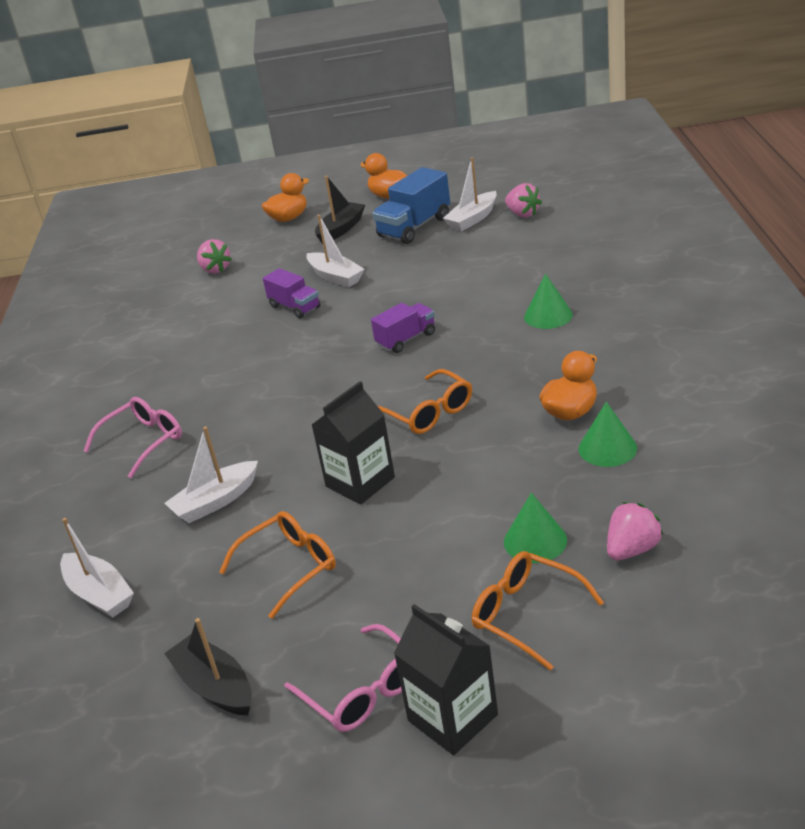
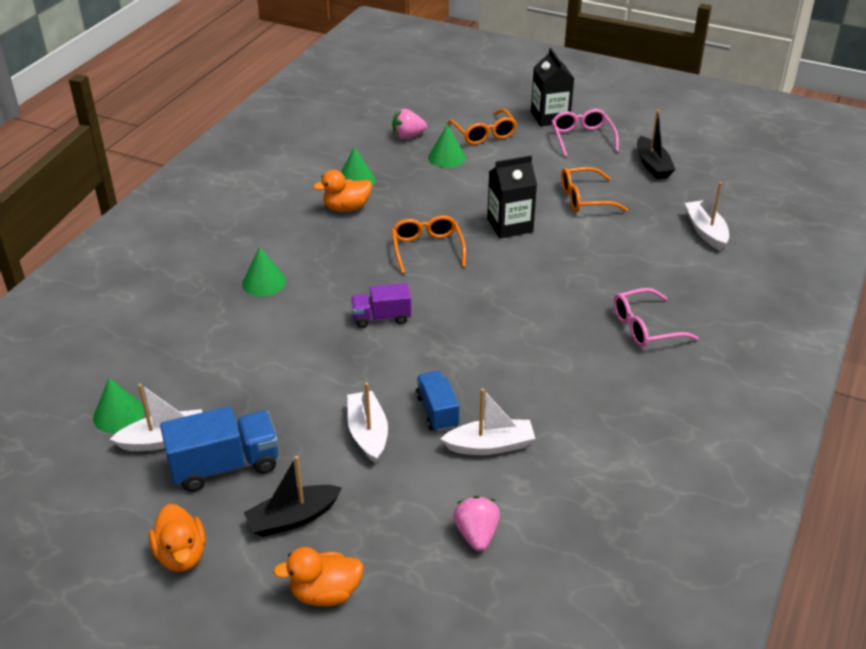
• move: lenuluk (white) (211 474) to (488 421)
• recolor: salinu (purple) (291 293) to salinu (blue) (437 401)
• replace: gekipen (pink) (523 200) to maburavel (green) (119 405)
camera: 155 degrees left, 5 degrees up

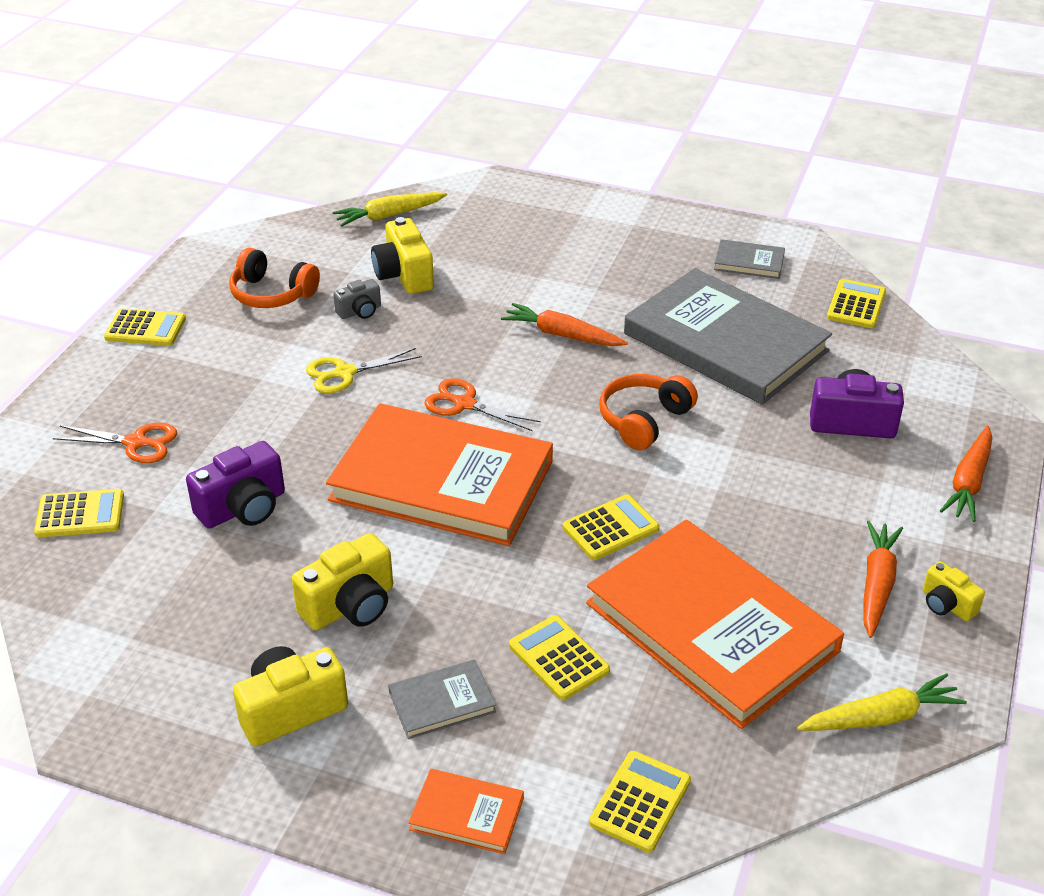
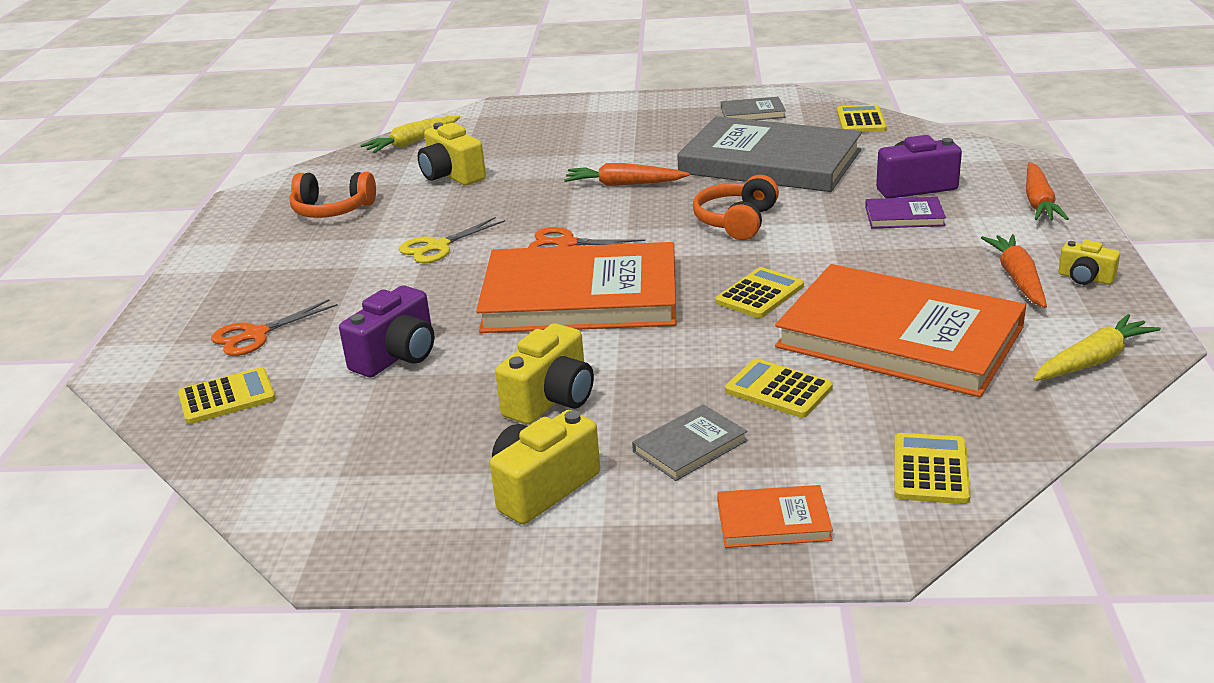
• rotate: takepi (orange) (115 443) = (274 328) 150 degrees clockwise
• delete: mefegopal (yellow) (145 327)
• delete: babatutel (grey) (357 299)
• insert: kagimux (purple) (905 212)
camera: 15 degrees left, 10 degrees down

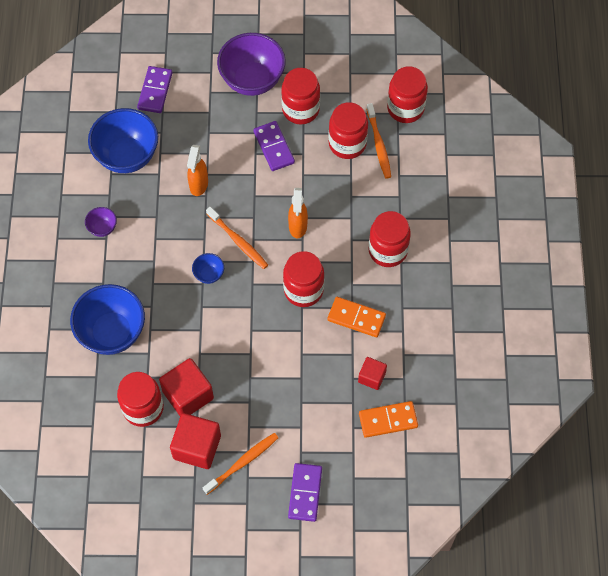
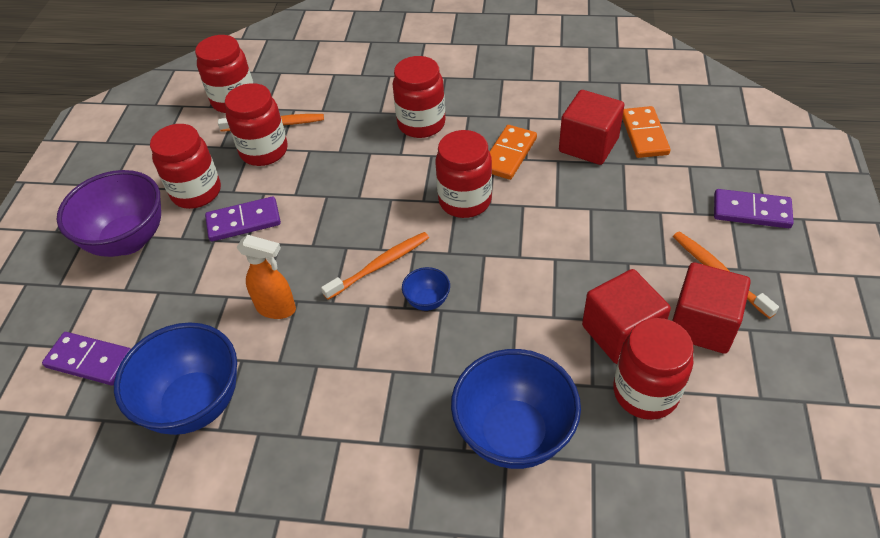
• delete: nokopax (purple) (101 222)
• delete: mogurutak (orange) (298 213)
• resize: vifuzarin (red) (372 373) = (591 127) x1.73
camera: 80 degrees left, 15 degrees down

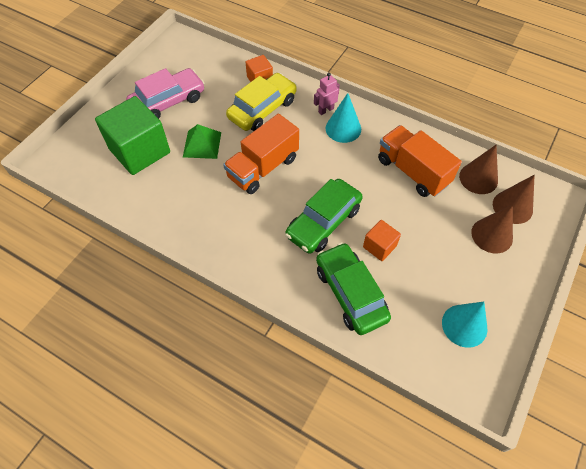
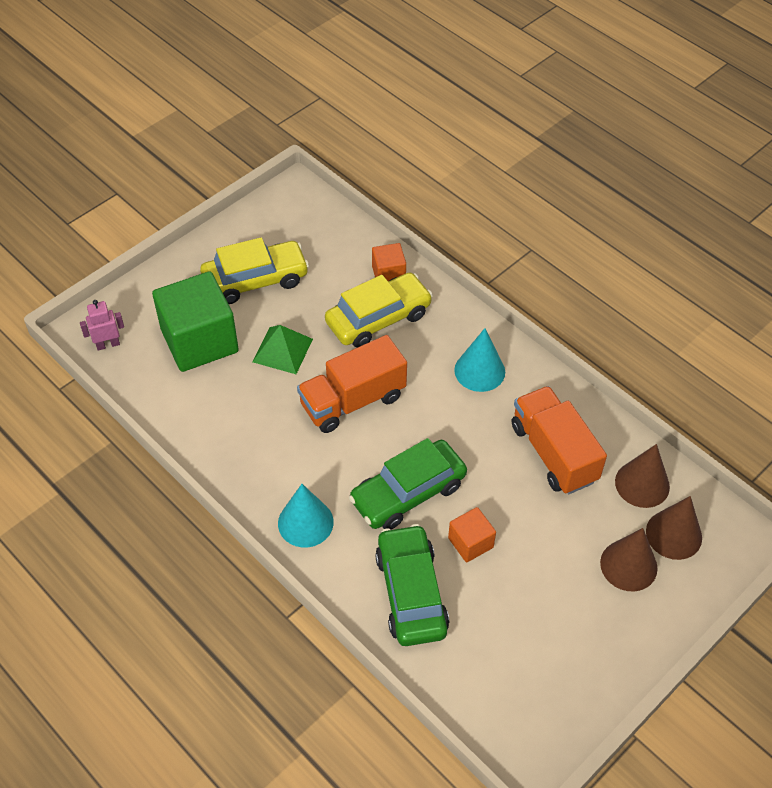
• recolor: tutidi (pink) (165 93) to tutidi (yellow) (254 270)
• move: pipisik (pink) (327 94) to (102 325)
• move: maburavel (turquoise) (464 325) to (306 516)
camera: 15 degrees right, 5 degrees down

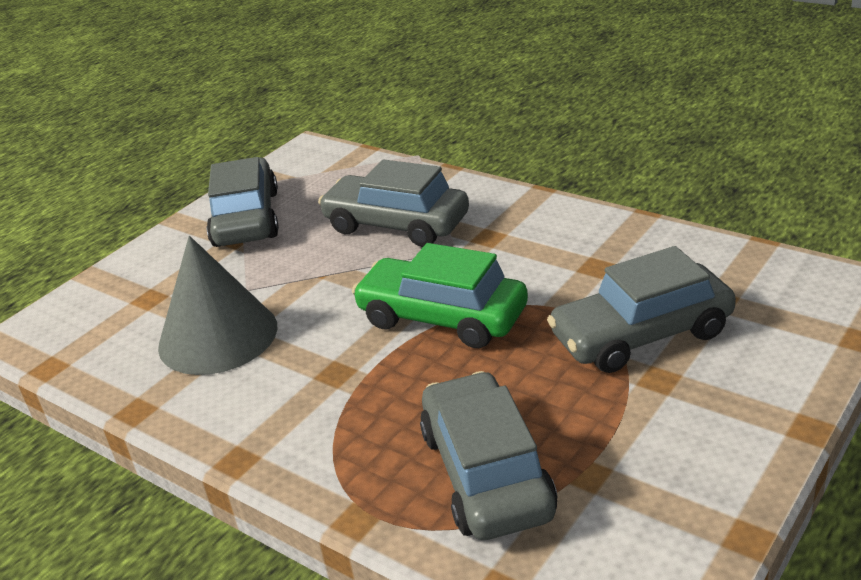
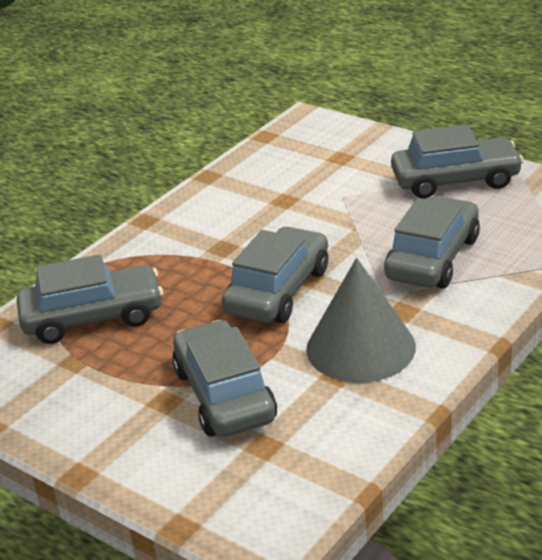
• move: maburavel (grey) (218 305) to (361 320)
• recolor: tutidi (green) (440 295) to tutidi (grey) (275 274)
camera: 90 degrees right, 0 degrees up

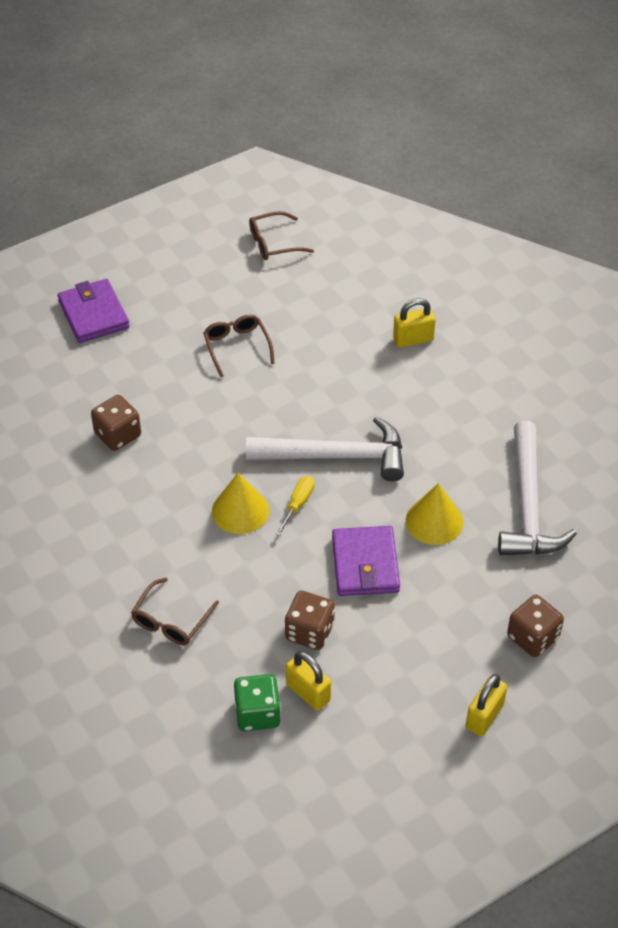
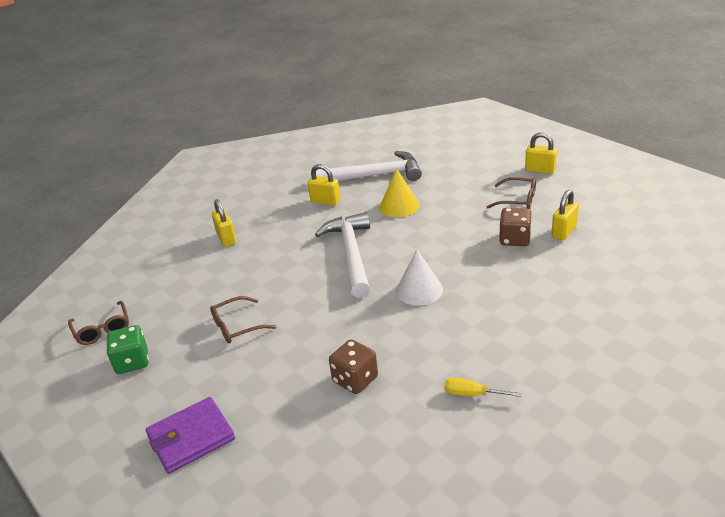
• move: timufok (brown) (175 611) to (511 193)
• recolor: maburavel (yellow) (240 503) to maburavel (white) (419 278)
• move: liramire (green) (257 702) to (127 349)
• move: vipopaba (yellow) (294 506) to (482 387)
• delete: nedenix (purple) (366 561)
• delete: liramire (brown) (535 626)
• insert: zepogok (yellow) (324 185)
camera: 95 degrees left, 15 degrees down

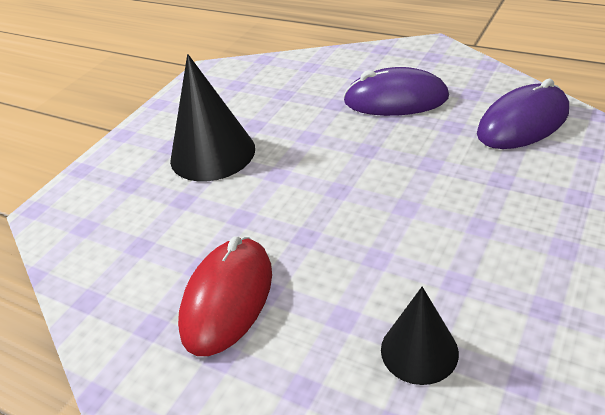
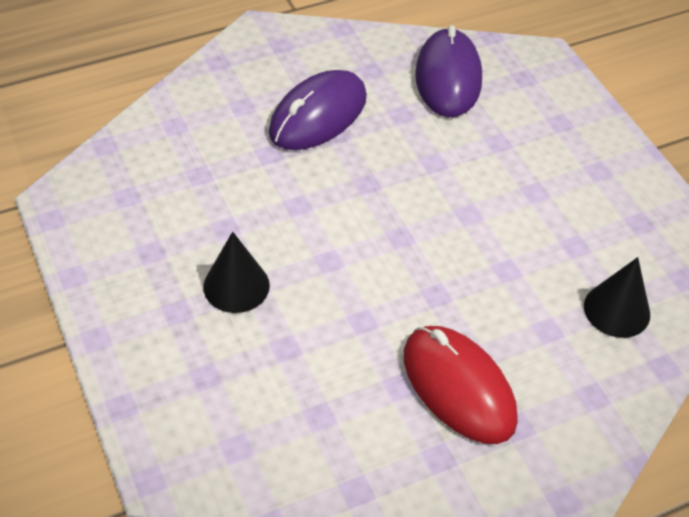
• resize: maburavel (black) (212 117) = (236 272) x0.61
camera: 60 degrees left, 10 degrees up

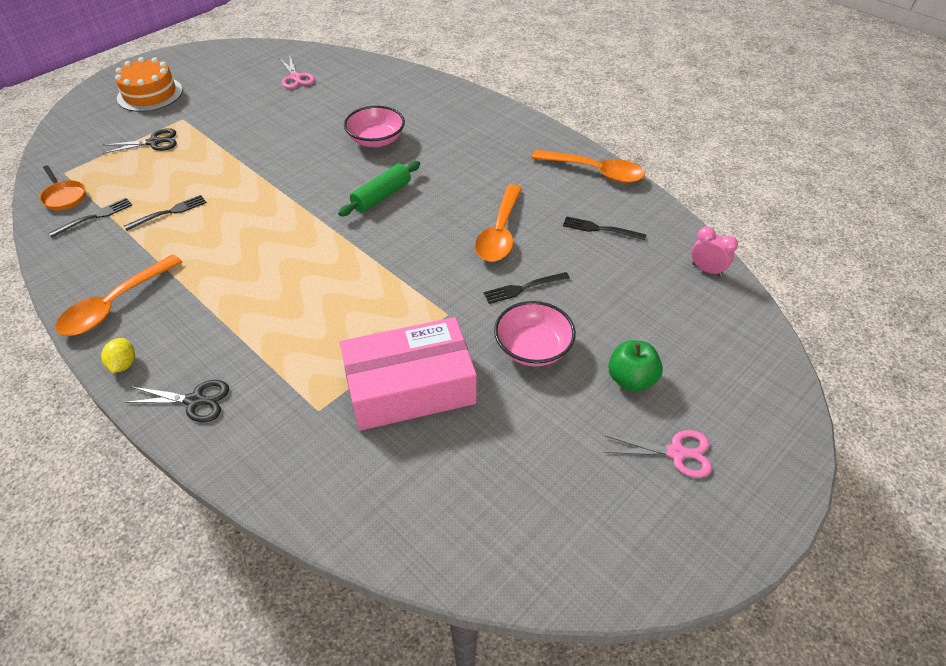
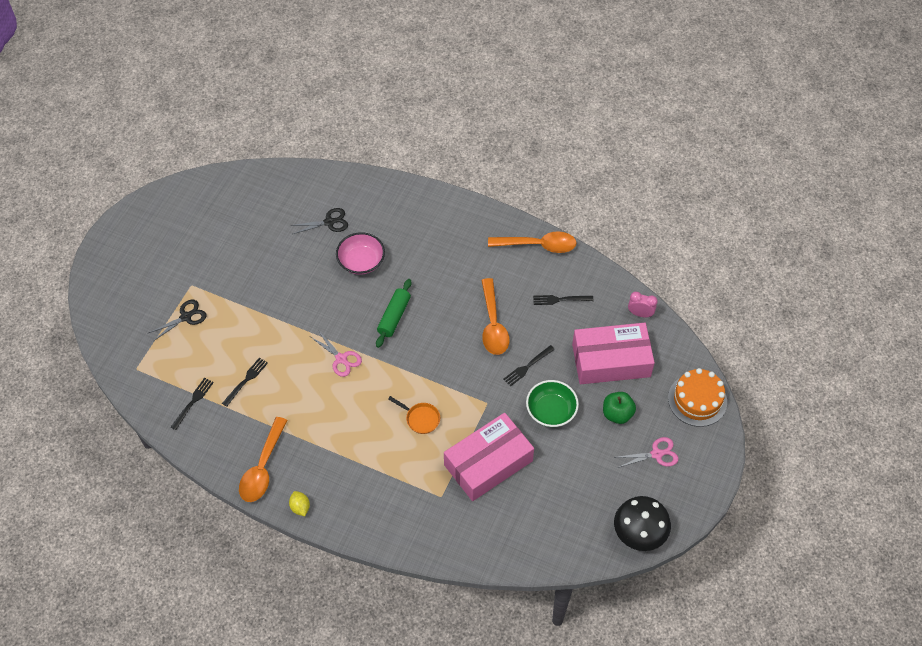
• move: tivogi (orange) (63 187) to (414 415)
• move: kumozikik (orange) (149 84) to (697 397)
• move: takepi (black) (177 401) to (319 221)
• move: takepi (pink) (297 73) to (336 353)
• recolor: nokopax (pink) (535 333) to nokopax (green) (552 403)
• insert: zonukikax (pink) (613 353)
• insert: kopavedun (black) (642 523)
camera: 20 degrees left, 10 degrees up

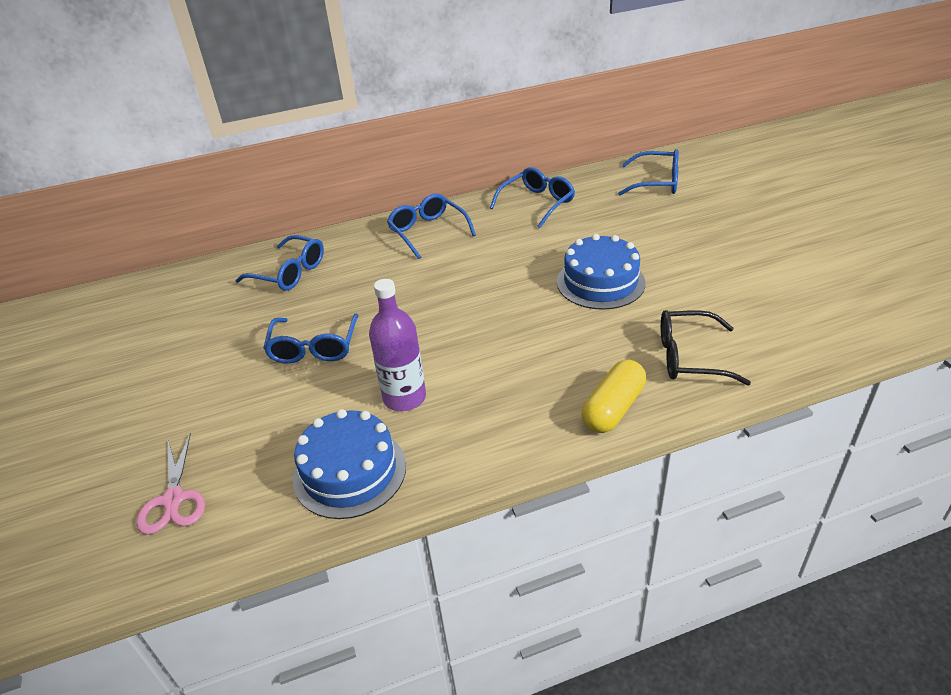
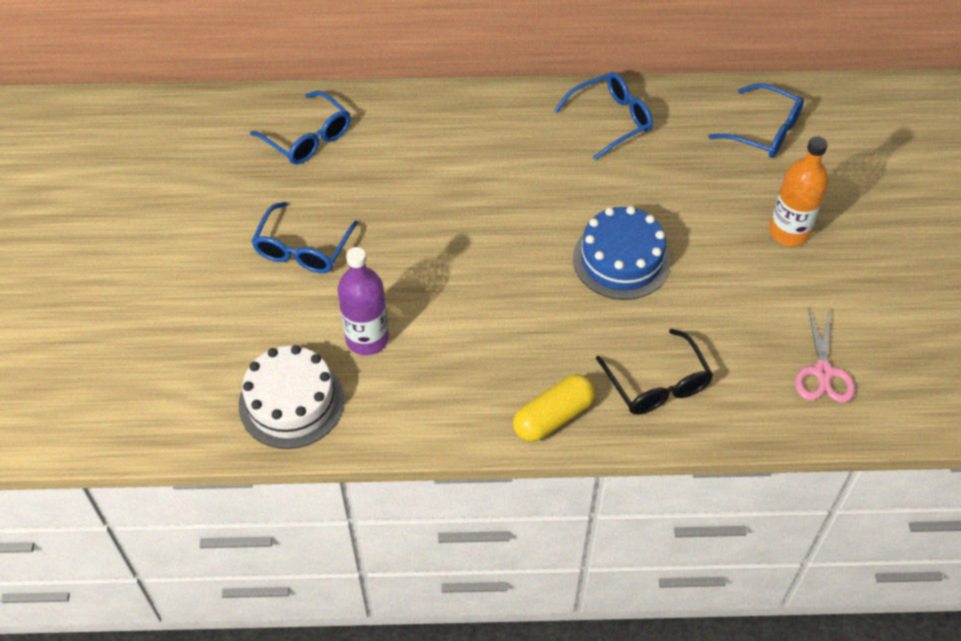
• move: takepi (pink) (170 484) to (825 355)
• recolor: kumozikik (blue) (349 464) to kumozikik (white) (291 397)
• delete: timufok (blue) (431 226)
• rotate: timufok (black) (706 348) = (654 372) 135 degrees counterclockwise
• insert: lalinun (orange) (798 191)
camera: 15 degrees right, 15 degrees up

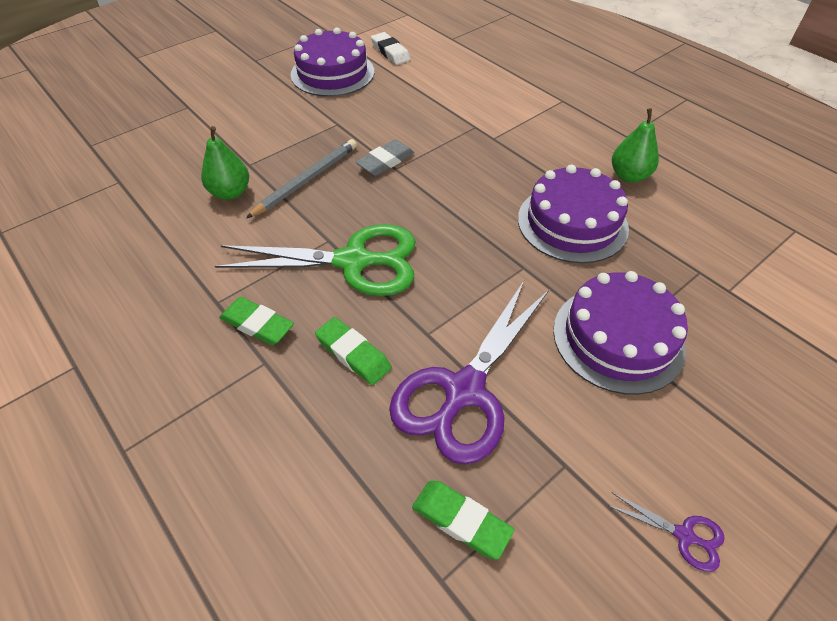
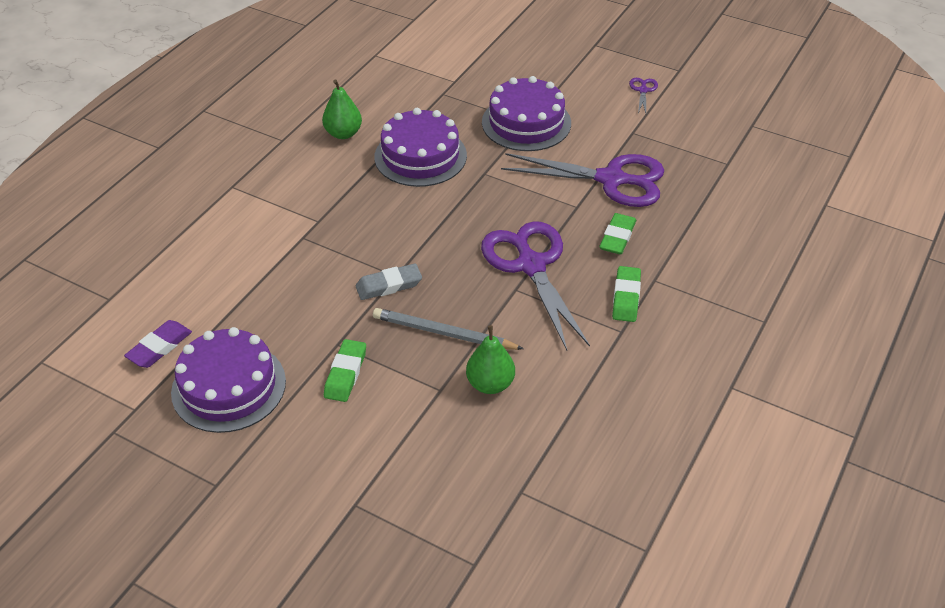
• recolor: takepi (green) (315 260) to takepi (purple) (535 285)
• rotate: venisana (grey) (385 158) = (389 282) 45 degrees counterclockwise
• recolor: venisana (white) (391 48) to venisana (purple) (158 344)
• move: venisana (green) (463 520) to (345 370)
camera: 110 degrees left, 5 degrees down

